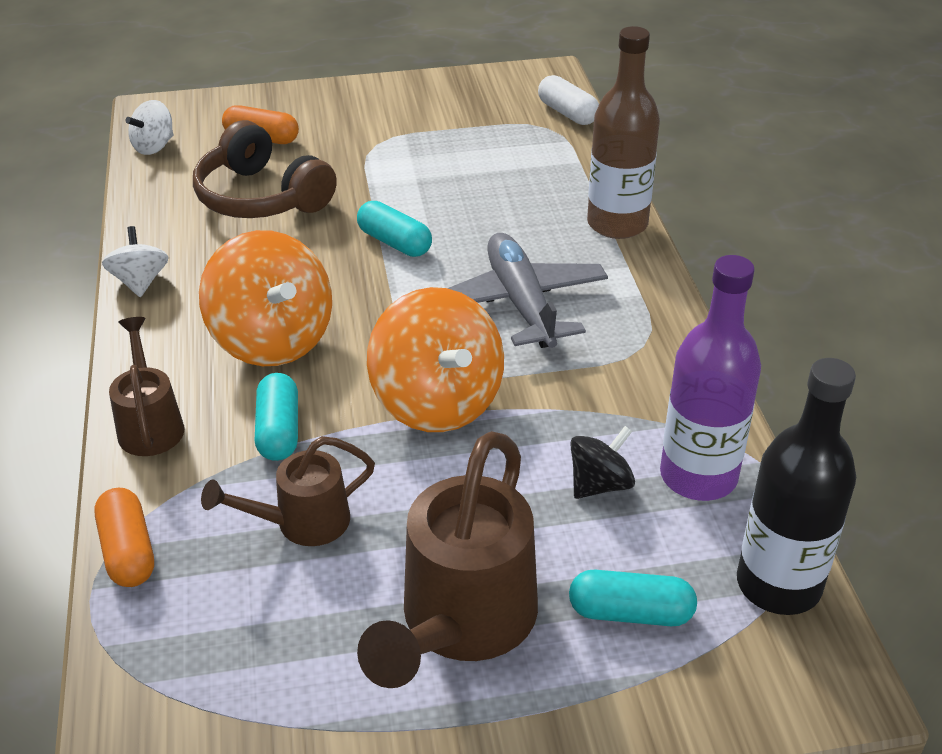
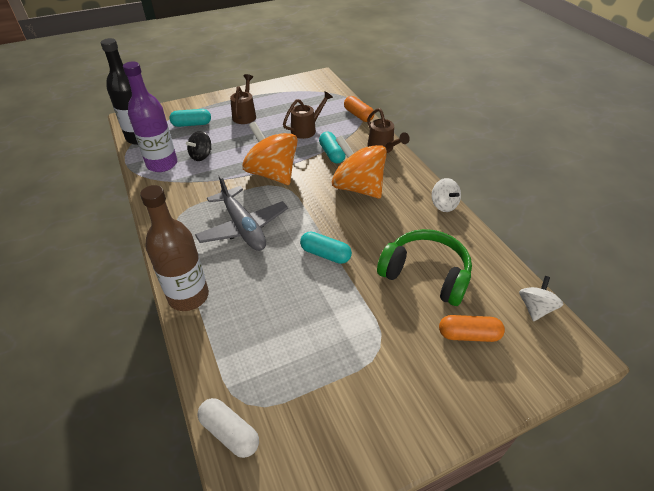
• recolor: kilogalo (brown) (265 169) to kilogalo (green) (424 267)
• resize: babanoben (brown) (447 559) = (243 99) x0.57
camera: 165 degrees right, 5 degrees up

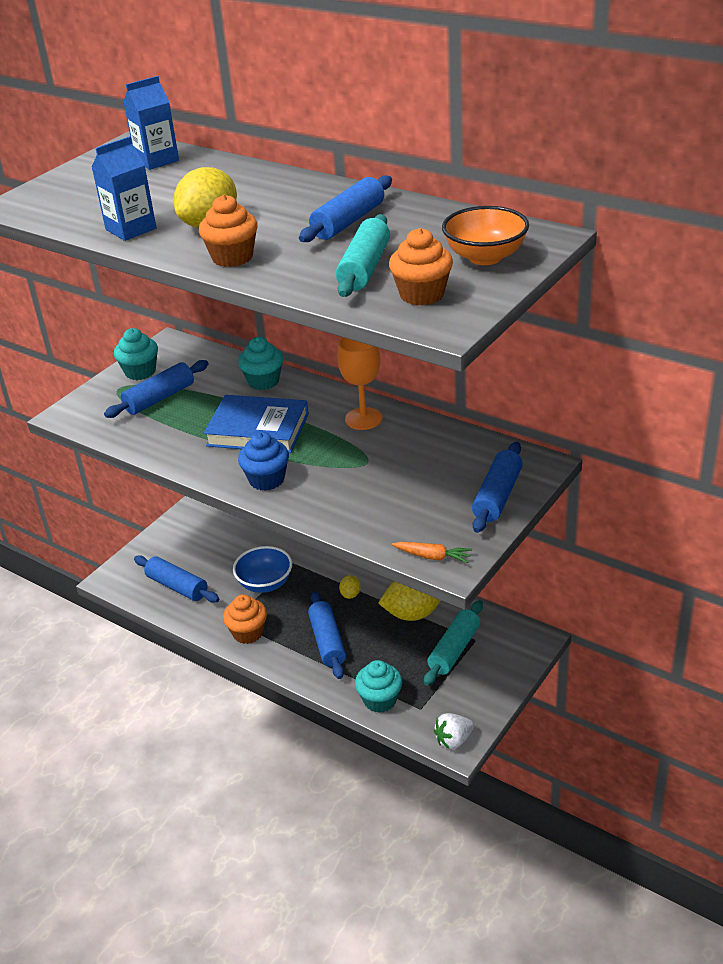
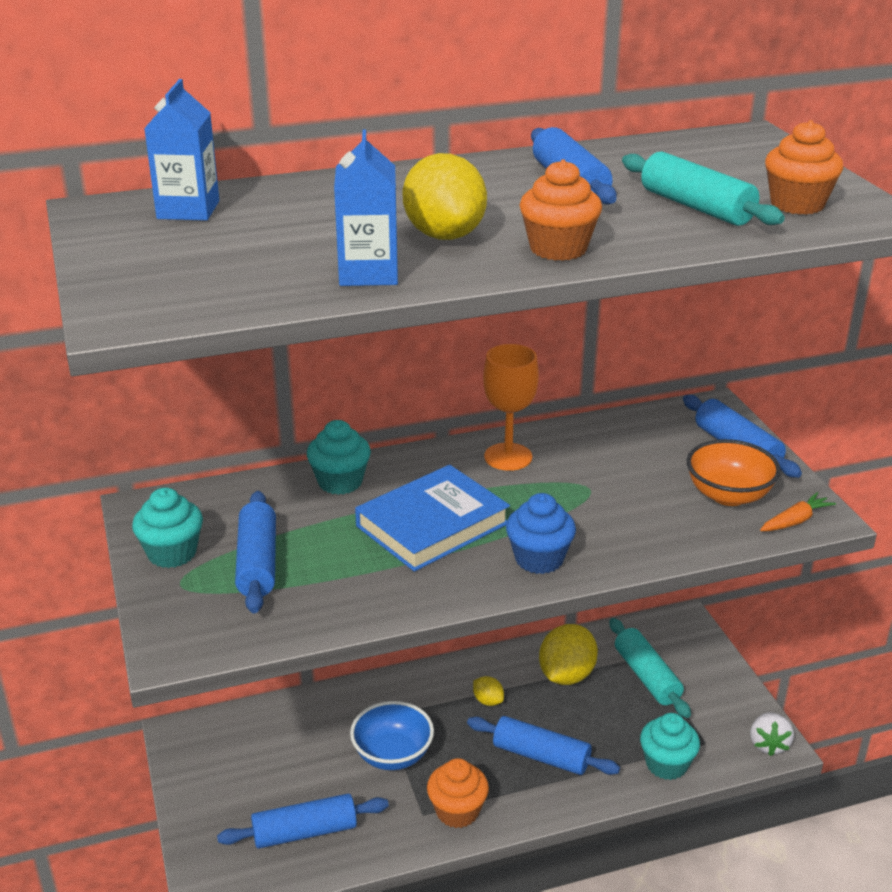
• move: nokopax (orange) (485 235) to (734 472)
camera: 55 degrees left, 5 degrees down

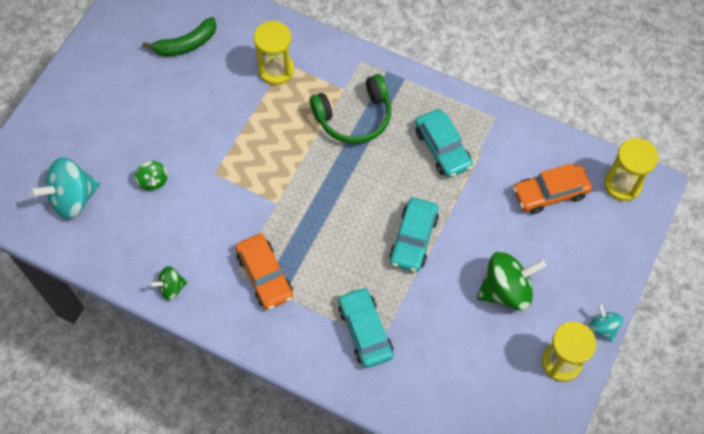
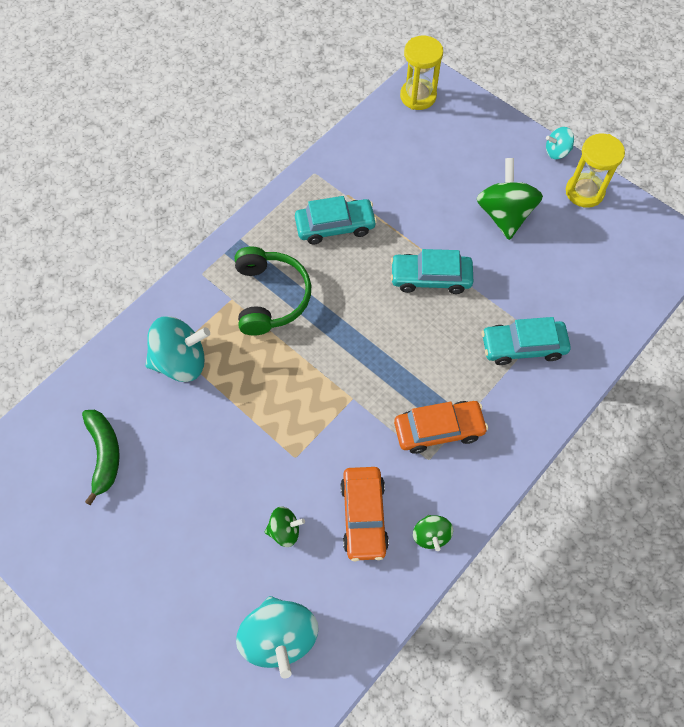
• replace: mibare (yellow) (274 52) to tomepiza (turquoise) (177 349)
• rotate: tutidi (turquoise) (414 234) = (431 271) 150 degrees clockwise
• move: tutidi (orange) (552 188) to (364 514)
camera: 75 degrees left, 0 degrees up

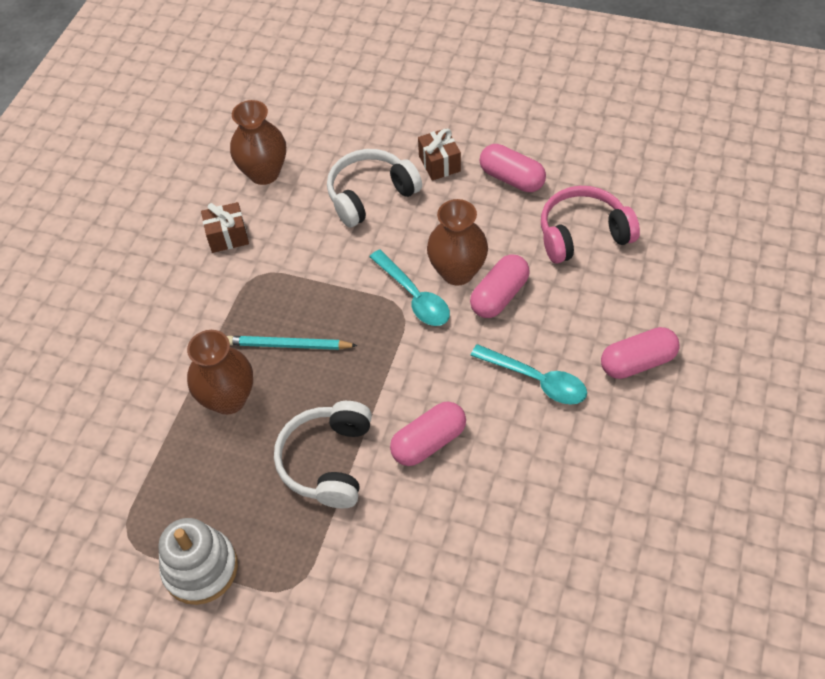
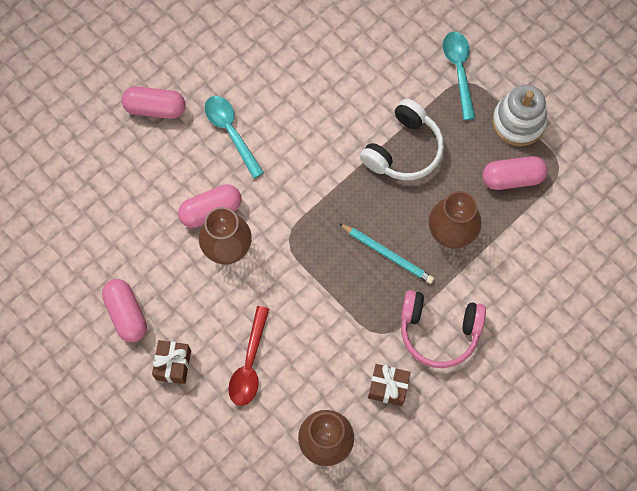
• replace: kilogalo (white) (374 188) to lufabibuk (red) (248 356)
• move: lufabibuk (turquoise) (409 287) to (459 76)
• move: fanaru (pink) (428 434) to (515 173)
• move: kilogalo (pink) (590 224) to (443 329)
camera: 155 degrees left, 15 degrees up

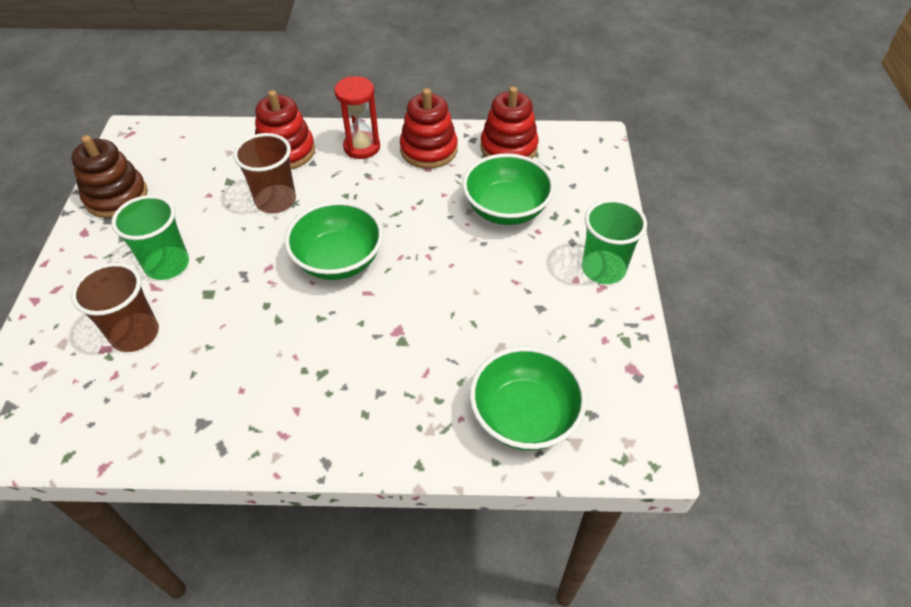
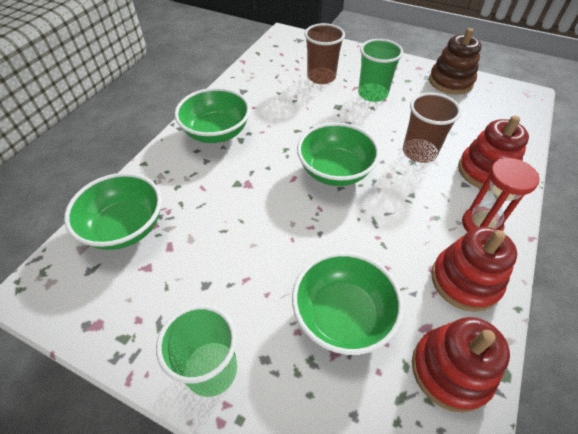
• insert: nokopax (green) (212 115)
camera: 115 degrees right, 0 degrees up

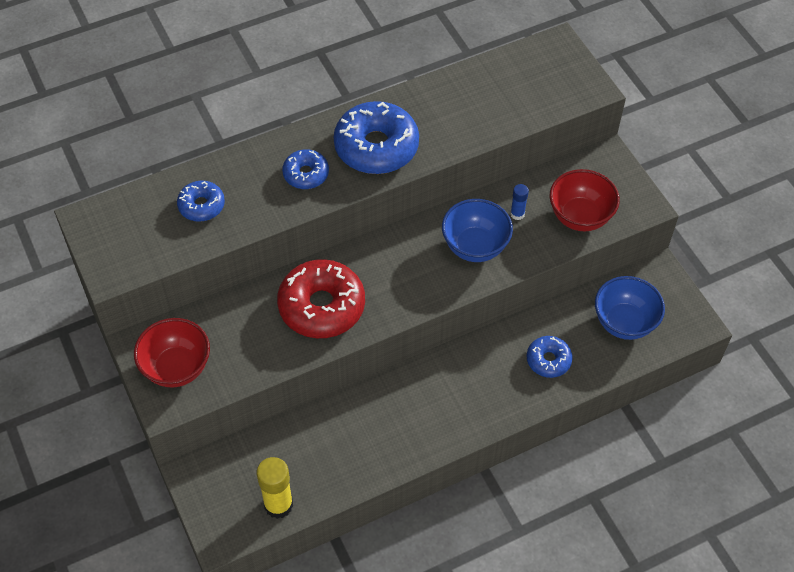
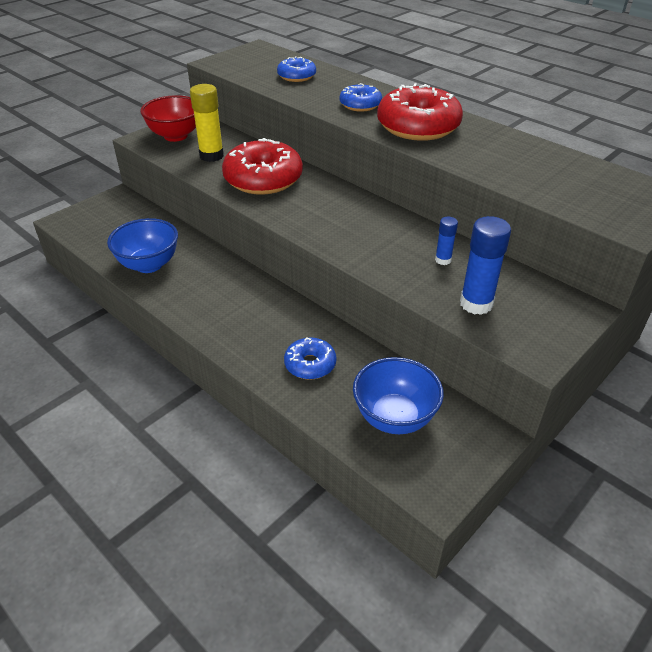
• move: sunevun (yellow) (275 488) to (207 123)
• recolor: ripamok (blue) (376 137) to ripamok (red) (420 112)
• move: nokopax (blue) (477 230) to (142 245)
• replace: nokopax (red) (585 200) to sunevun (blue) (485 265)
camera: 70 degrees right, 15 degrees down

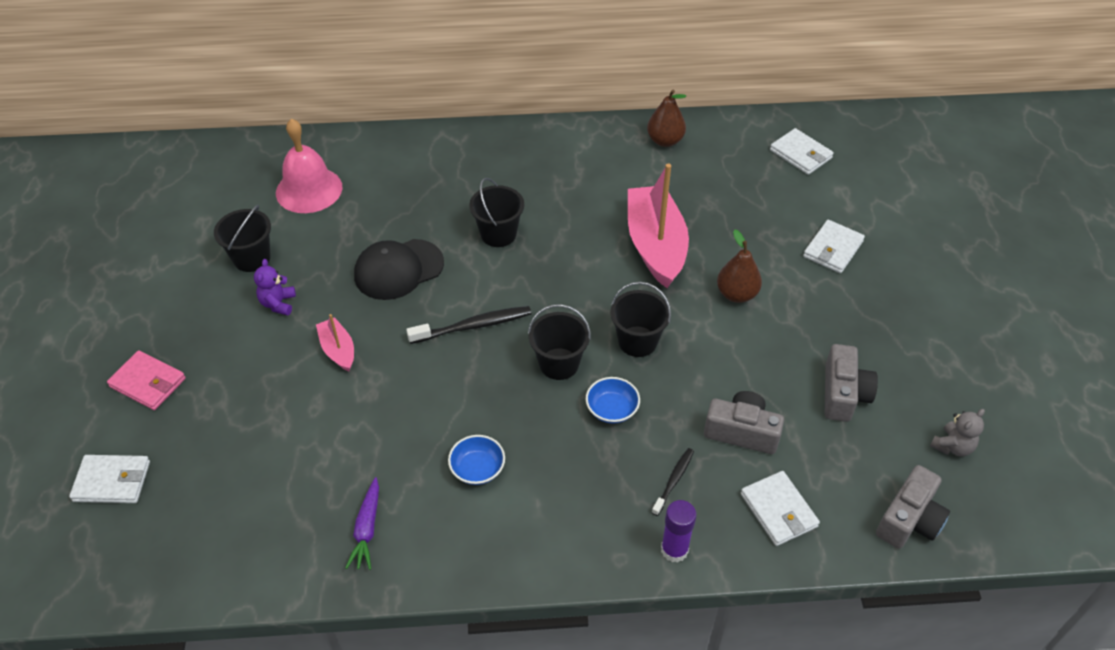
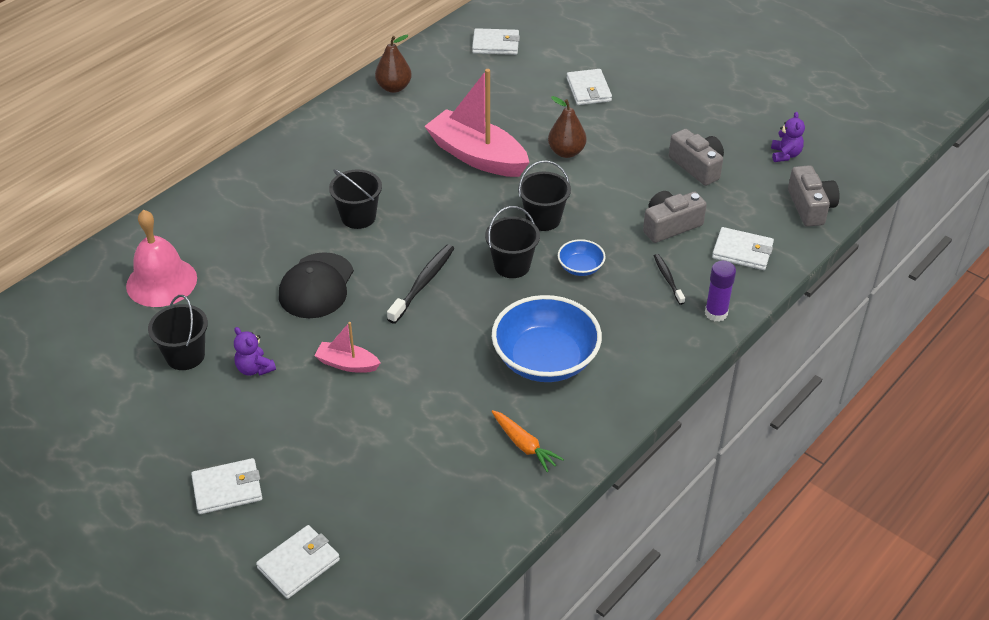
• recolor: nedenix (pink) (146 380) to nedenix (white) (226 486)
• recolor: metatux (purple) (362 523) to metatux (orange) (527 441)
• resize: nokopax (blue) (476 460) = (547 338) x2.12
• recolor: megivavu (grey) (957 433) to megivavu (purple) (788 137)
camera: 45 degrees left, 5 degrees down

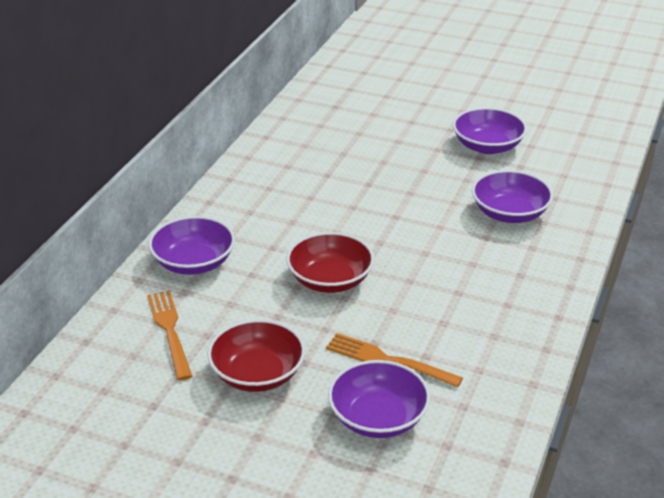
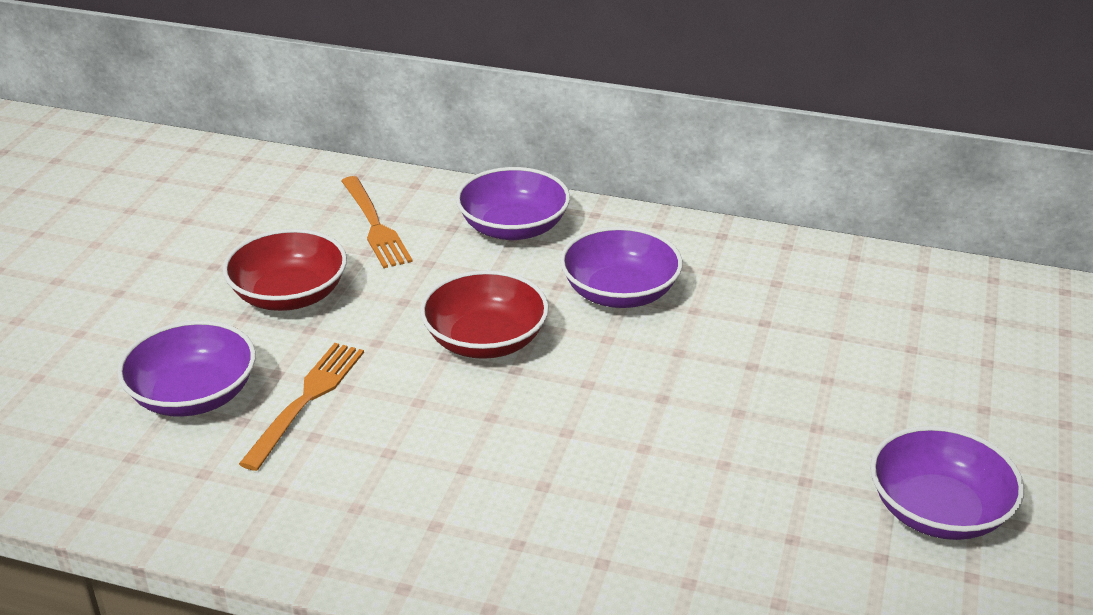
• rotate: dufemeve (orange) (169 335) = (377 222) 90 degrees clockwise
• move: nokopax (purple) (512 196) to (621 267)
camera: 85 degrees right, 0 degrees up

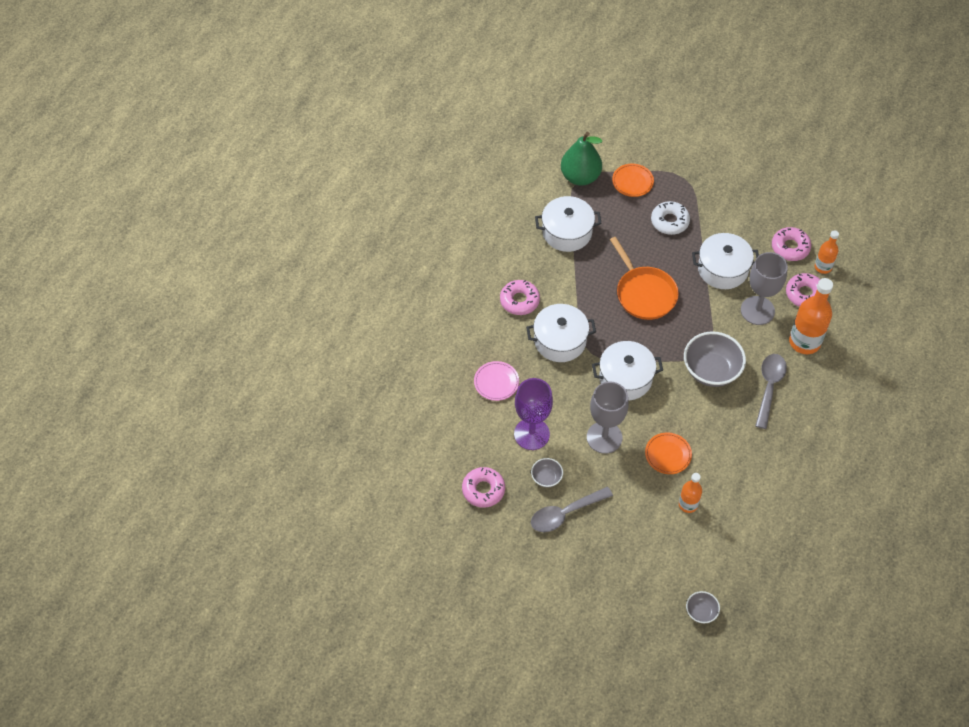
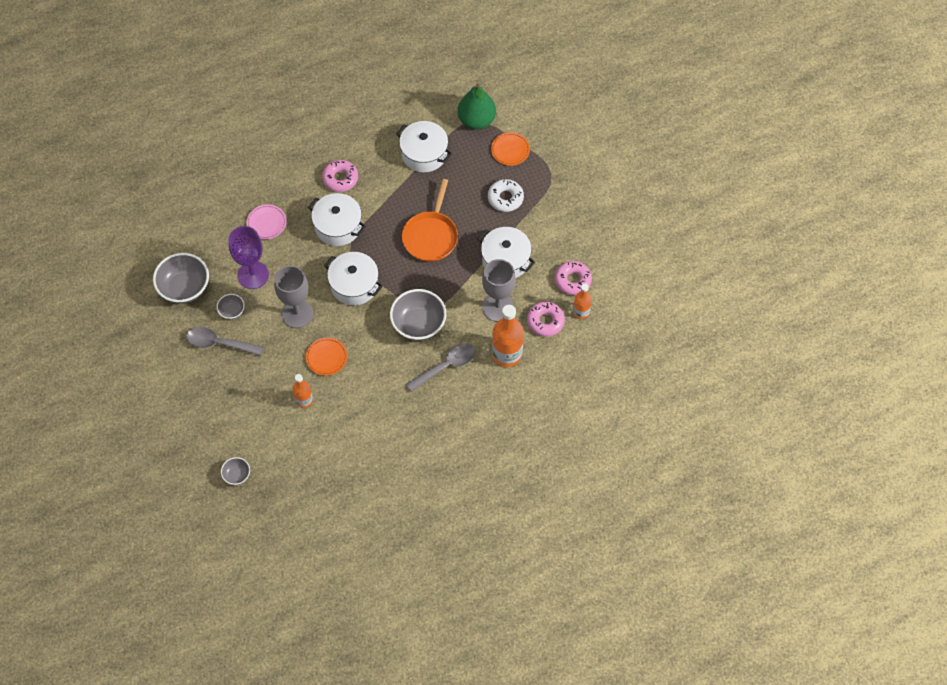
• replace: ripamok (pink) (483 487) to nokopax (grey) (181 278)
camera: 40 degrees right, 5 degrees up

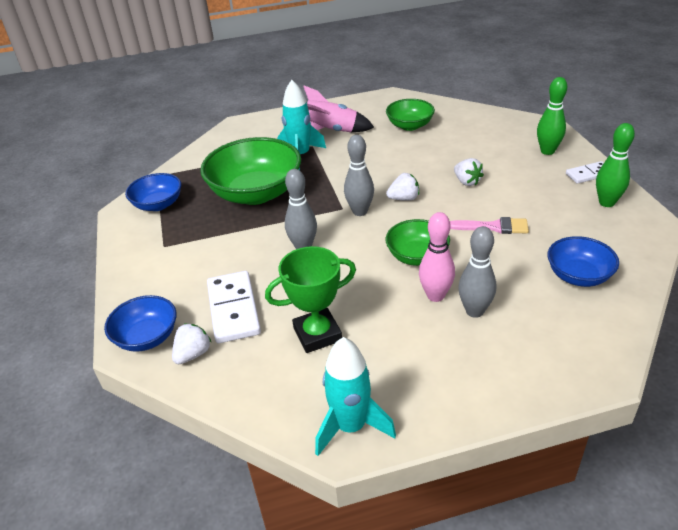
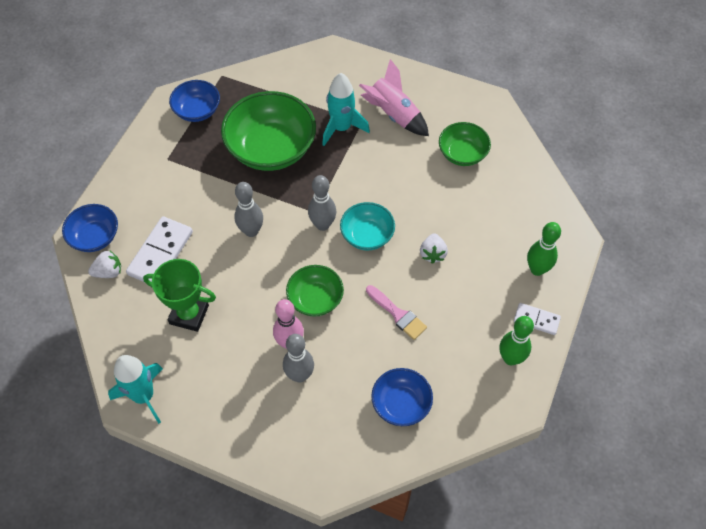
• replace: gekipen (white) (402 187) to nokopax (turquoise) (367 226)
camera: 35 degrees right, 20 degrees up

